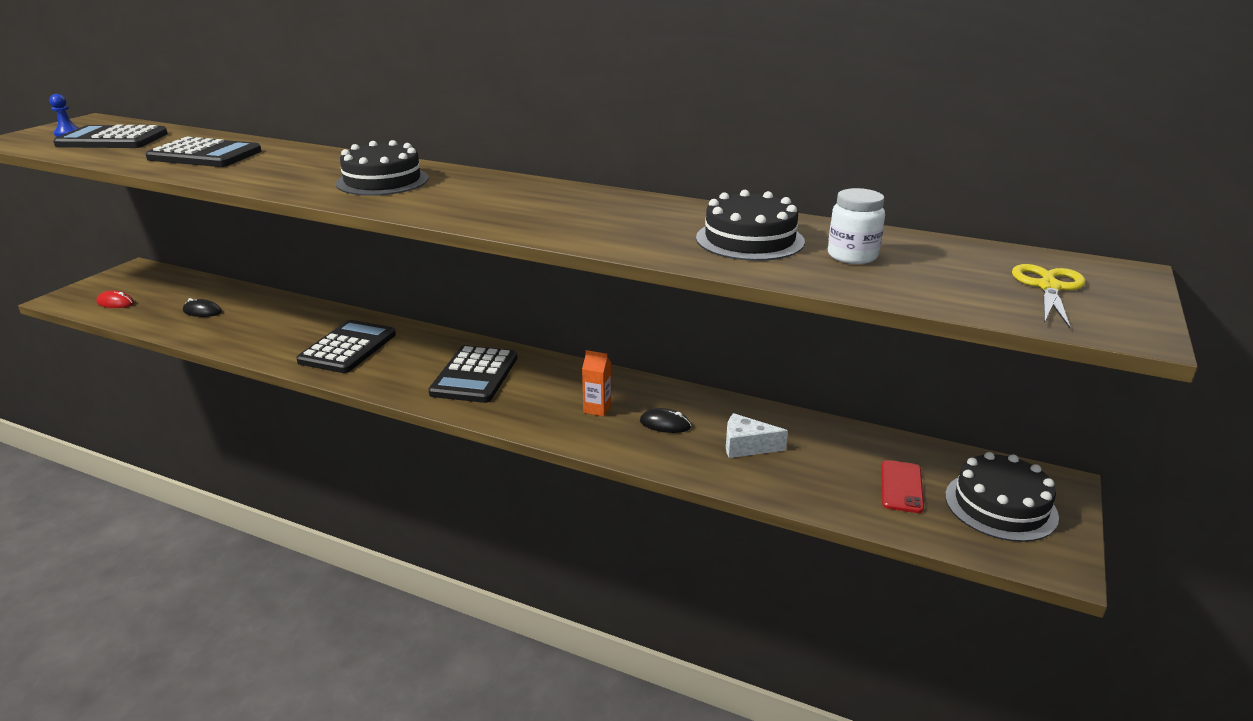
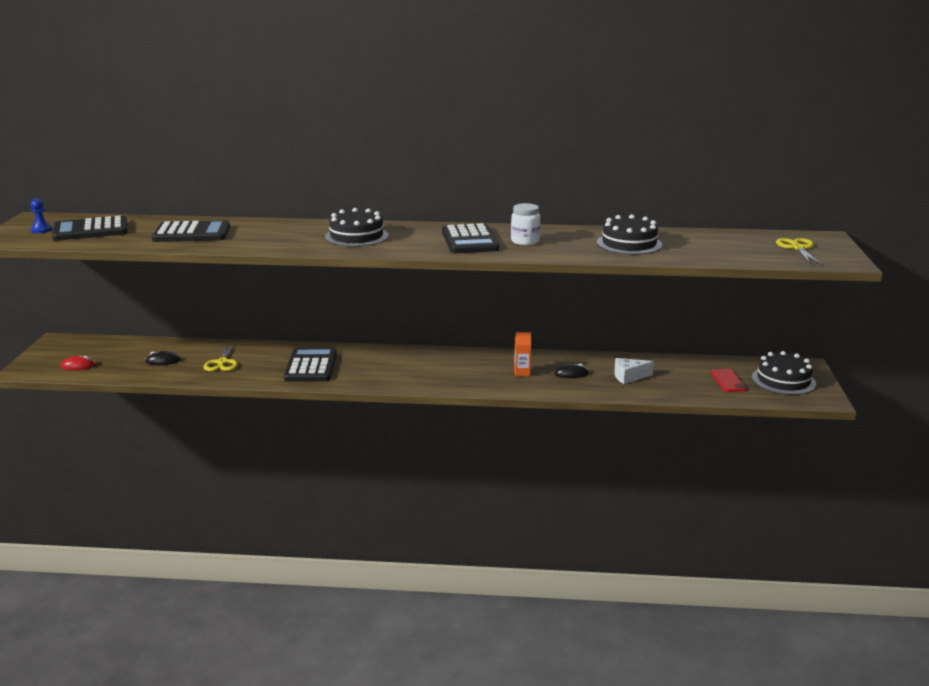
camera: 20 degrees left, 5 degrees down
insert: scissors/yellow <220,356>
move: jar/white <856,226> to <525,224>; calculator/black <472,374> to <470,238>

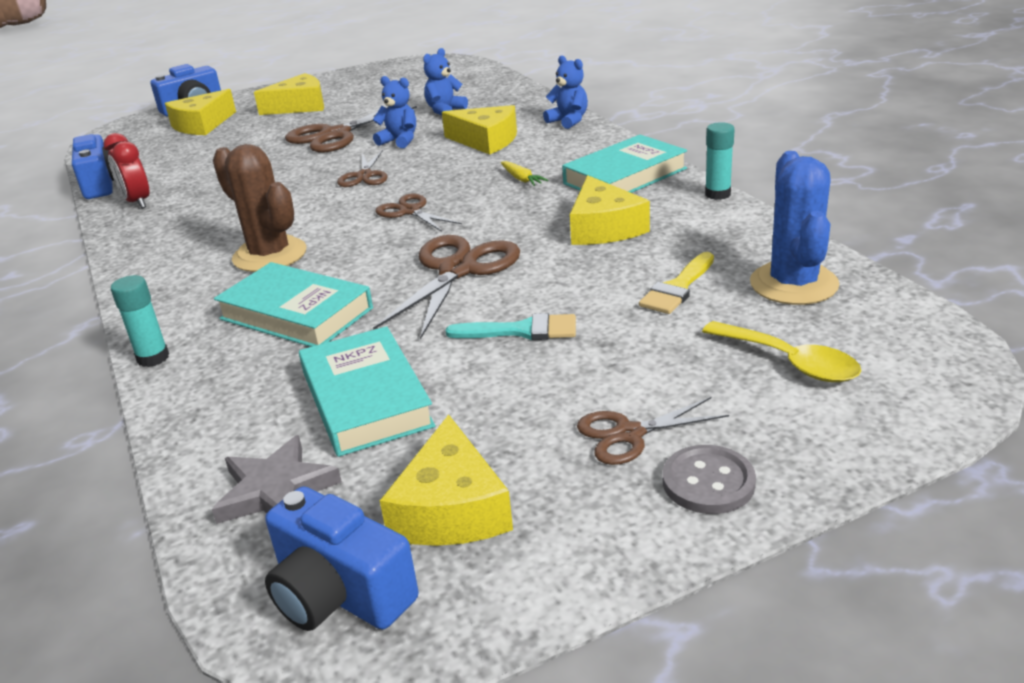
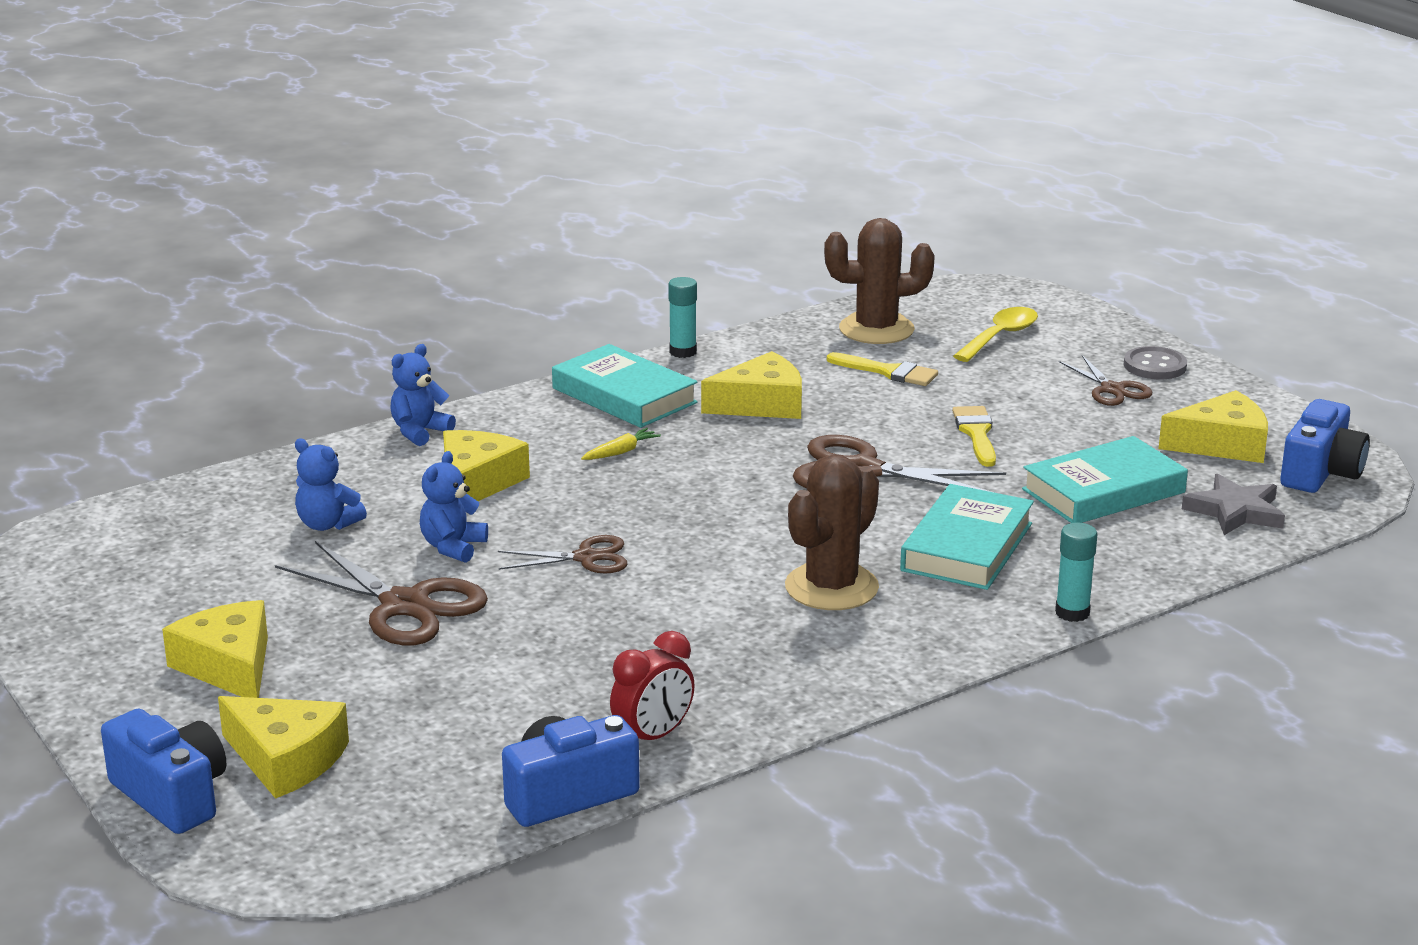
camera: 100 degrees left, 5 degrees down
delete: scissors/brown <419,213>
recolor: cactus/blue <794,228> to cactus/brown <879,281>; brush/turquoise <511,326> to brush/yellow <974,436>

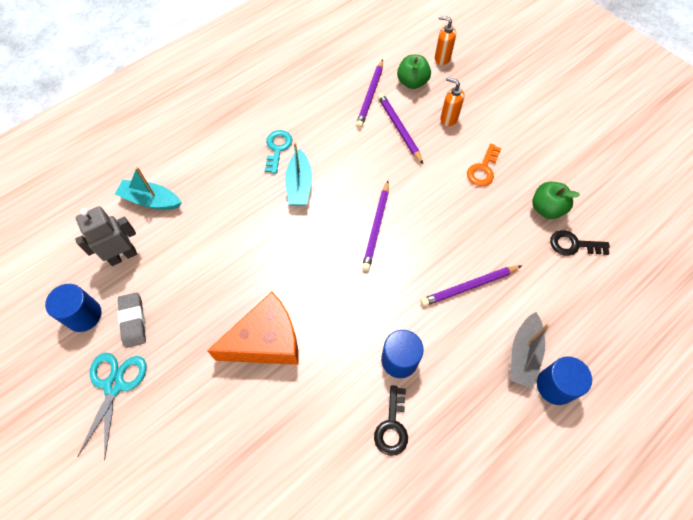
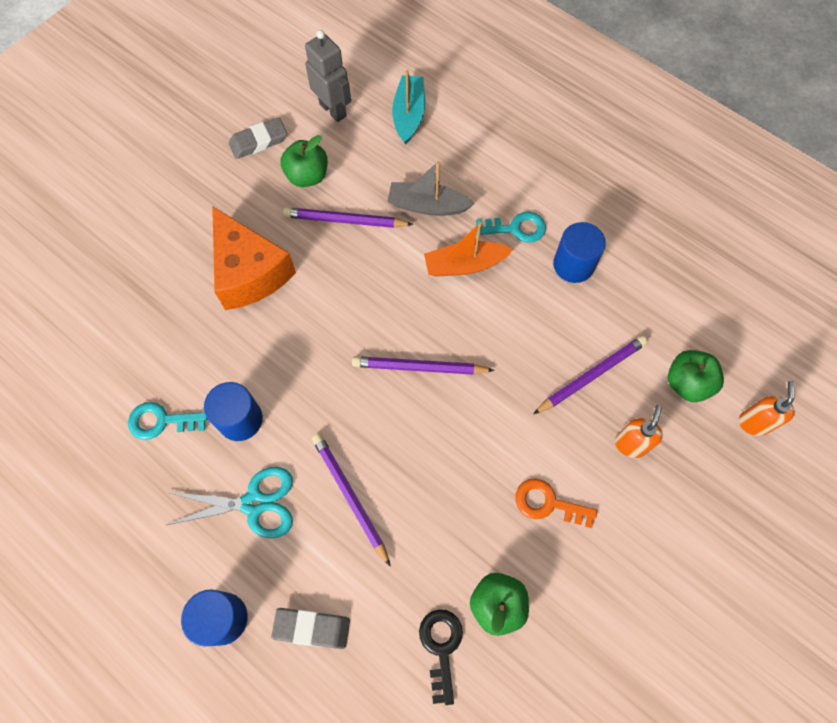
camera: 80 degrees right, 5 degrees up
insert: apple/green <304,161>; eraser/grey <310,628>
move: pencil/purple <369,93> to <348,217>; cylinder/blue <73,308> to <579,252>; boat/grey <530,350> to <430,188>; scissors/turquoise <112,406> to <230,502>
recolor: boat/turquoise <298,174> to boat/orange <468,249>; key/black <391,420> to key/turquoise <167,421>

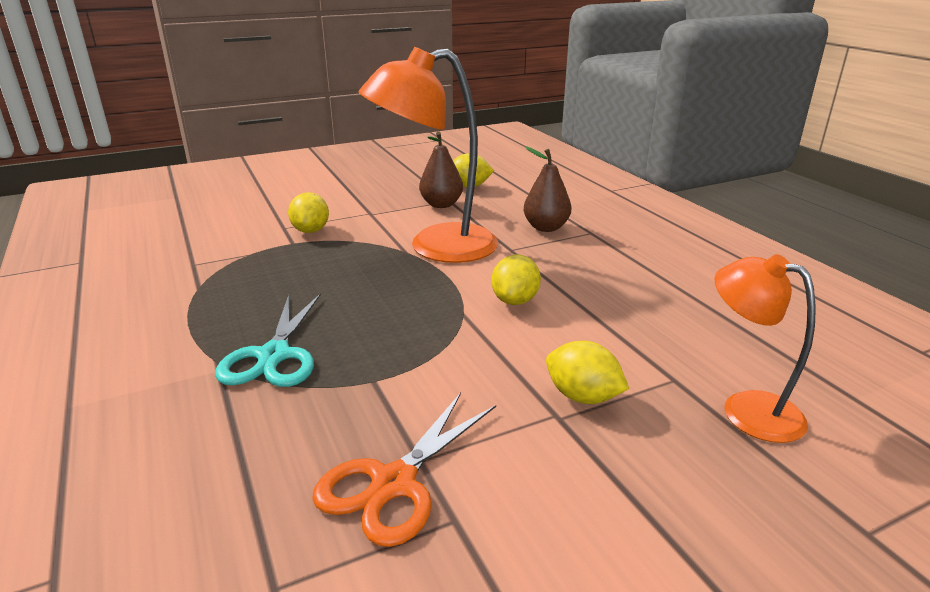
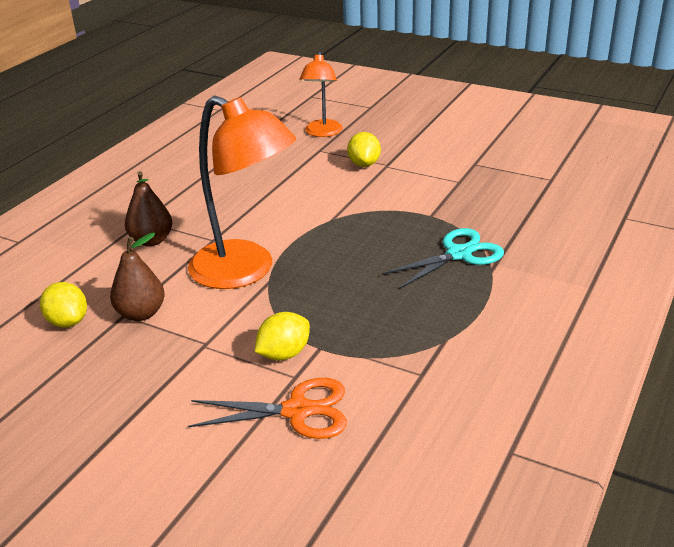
camera: 125 degrees left, 5 degrees up
delete: lemon/yellow <516,280>
move: scissors/orange <404,470> to <267,408>

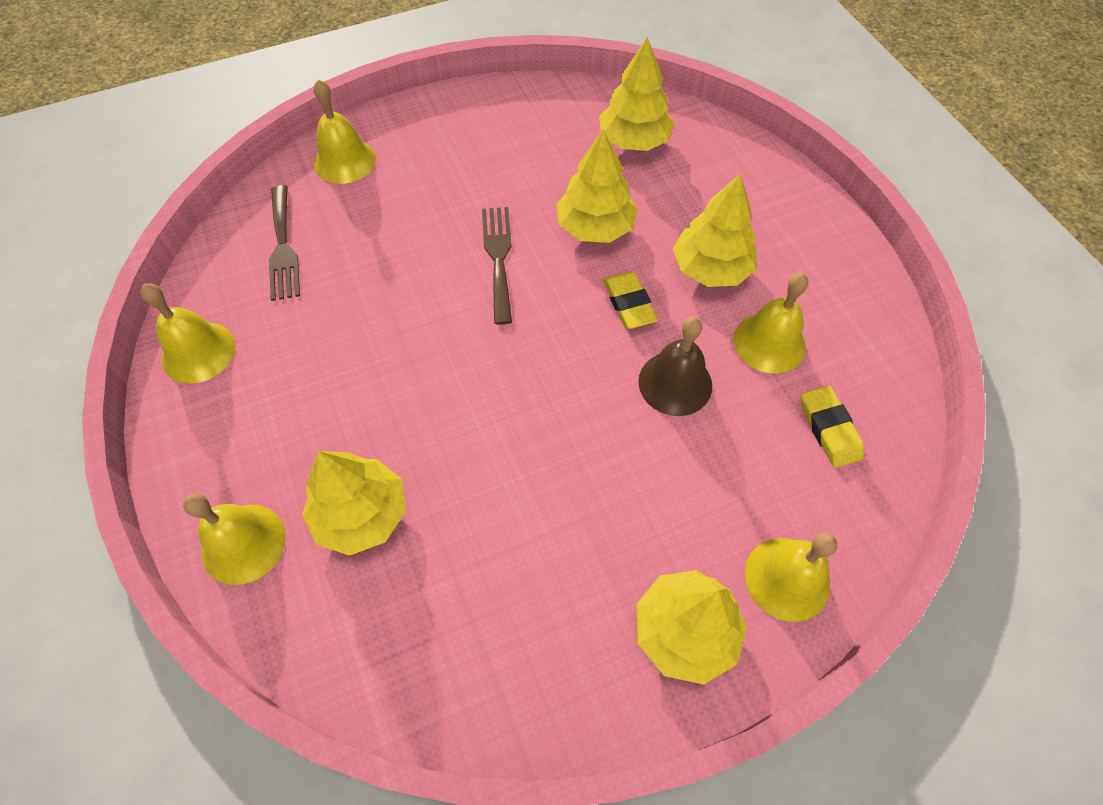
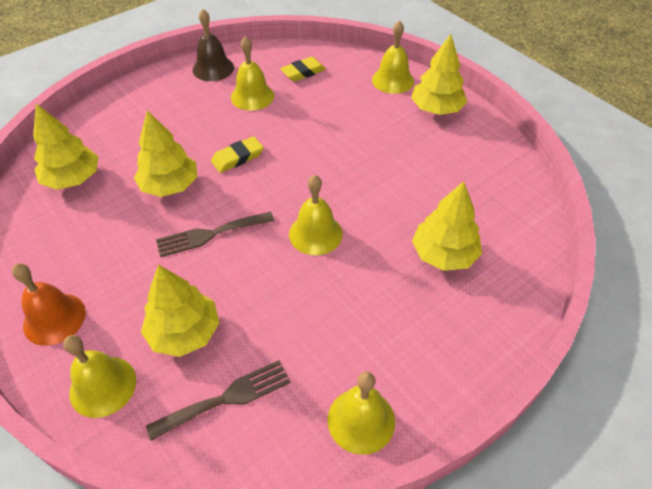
camera: 105 degrees left, 10 degrees down
insert: bell/orange <49,304>
move: tree/yellow <715,230> to <180,311>; bell/brown <675,366> to <213,45>; bell/yellow <234,539> to <316,215>

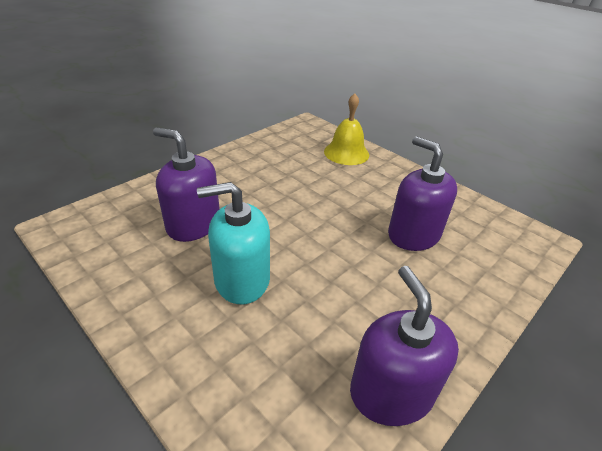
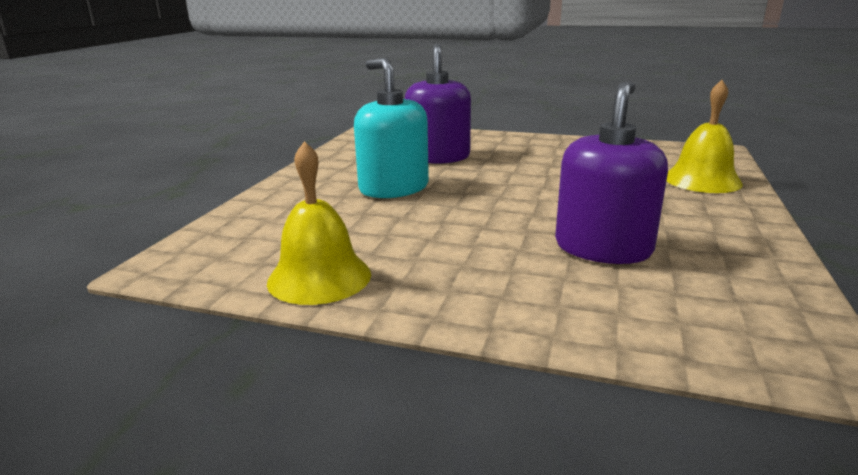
camera: 65 degrees right, 15 degrees down
replace: soap dispenser/purple <404,346> to bell/yellow <319,223>

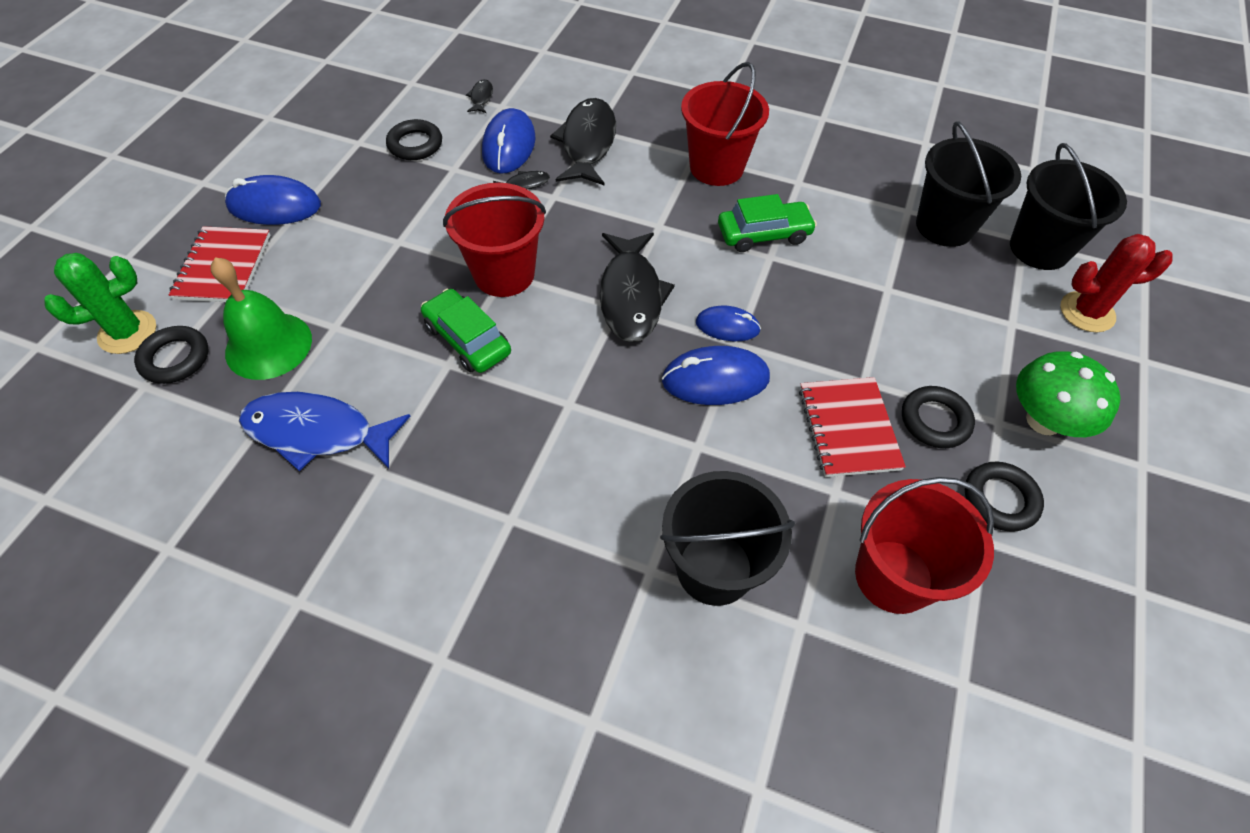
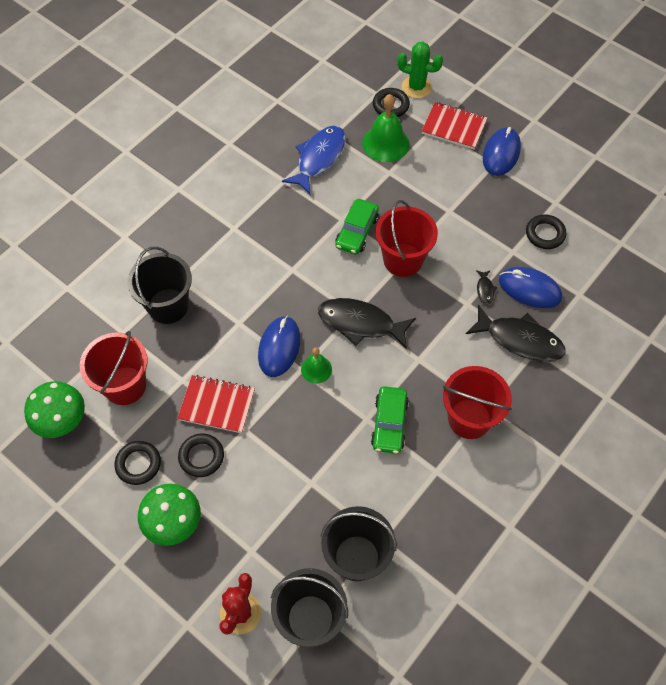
camera: 110 degrees right, 5 degrees up
delete: fish/black <479,96>
insert: mushroom/green <54,409>
replace: mouse/blue <728,323> to bell/green <316,365>
rotate: cactus/green <100,303> = <420,70> 60 degrees counterclockwise; car/green <466,331> = <357,226> 135 degrees clockwise

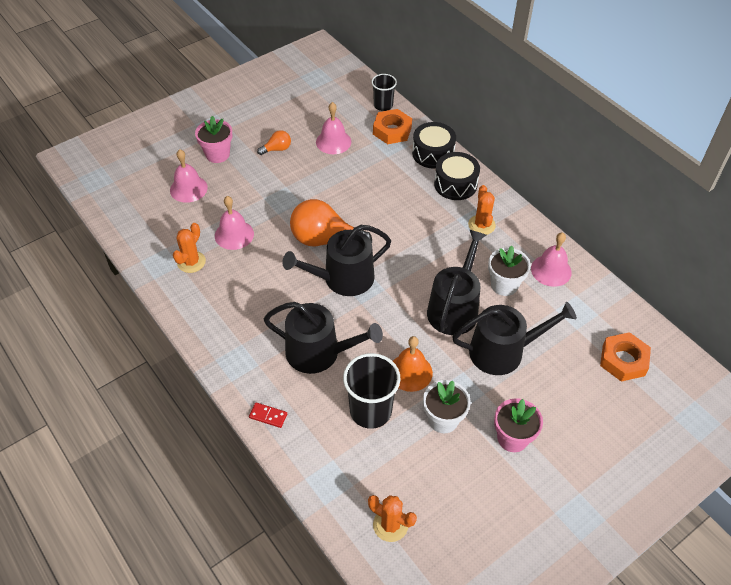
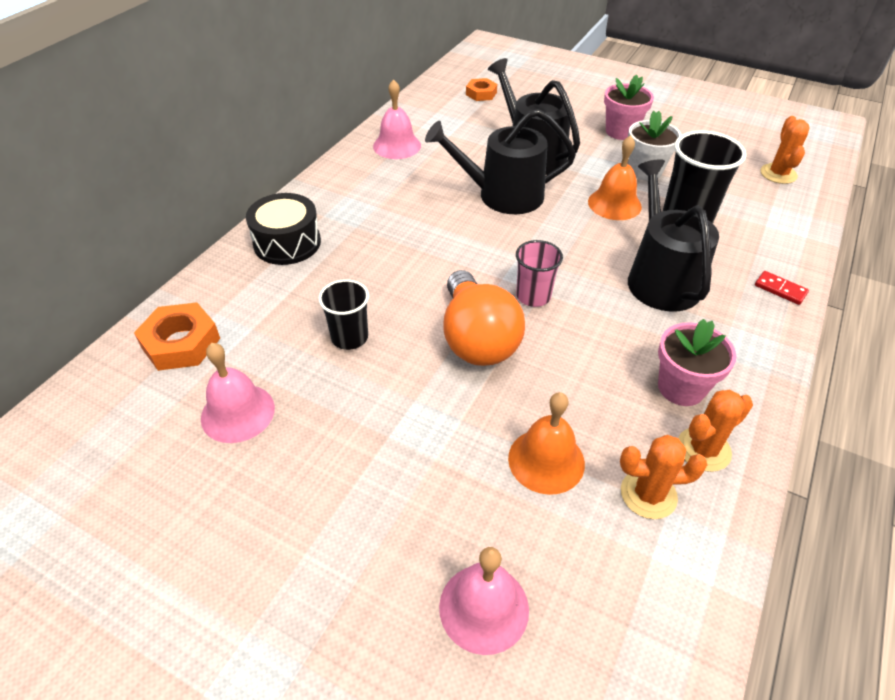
camera: 115 degrees left, 5 degrees down
delete: drum/black <434,145>; light bulb/orange <274,142>; flower pot/white <509,271>
move: cup/black <384,92> to <343,314>; flower pot/pink <213,139> to <697,362>; cactus/orange <482,210> to <715,431>
replace: watering can/black <336,260> to cup/pink <539,273>
recolor: bell/pink <234,223> to bell/orange <546,443>
rotate: domino/red <268,415> = <782,288> 45 degrees counterclockwise
resize: nut/orange <625,357> = <481,89> x0.64

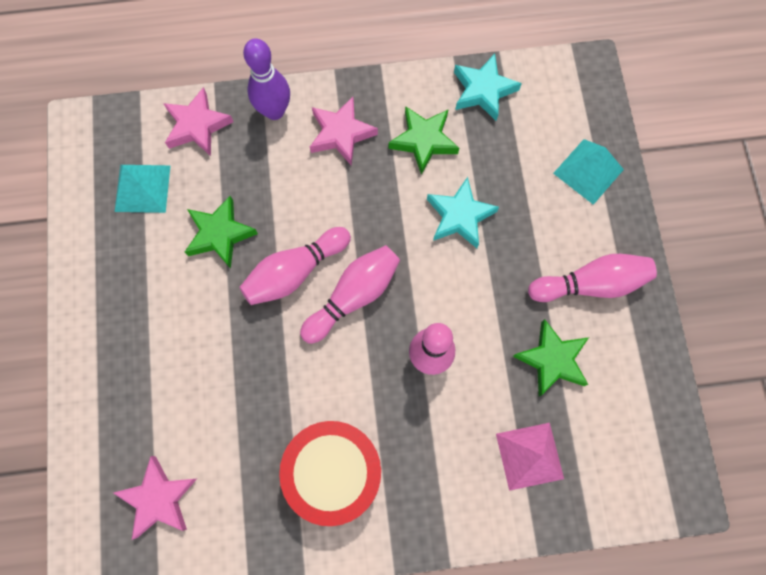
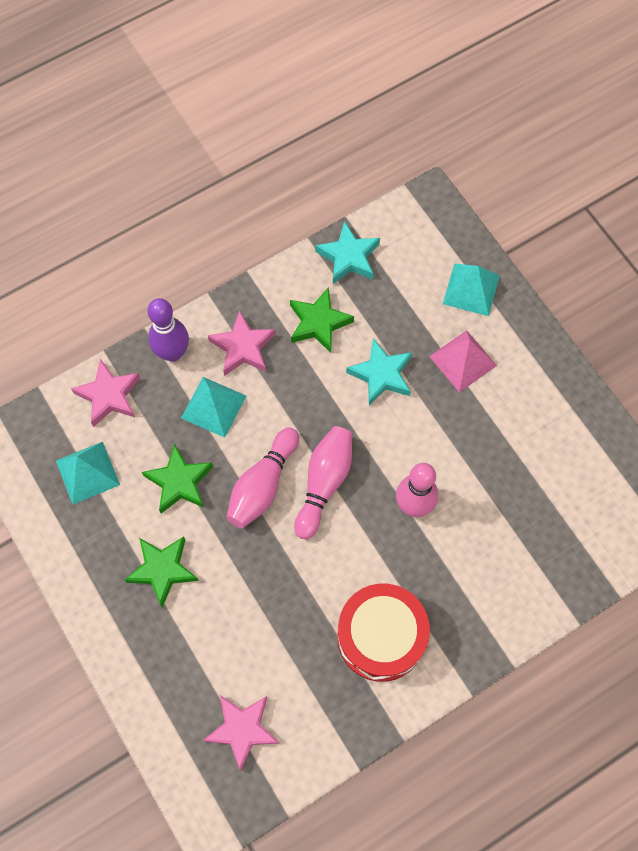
camera: 25 degrees left, 5 degrees down
delete: bowling pin/pink <592,278>
insert: pyramid/turquoise <213,407>
move: star/green <551,357> to <162,572>; pyramid/pink <530,457> to <463,361>

